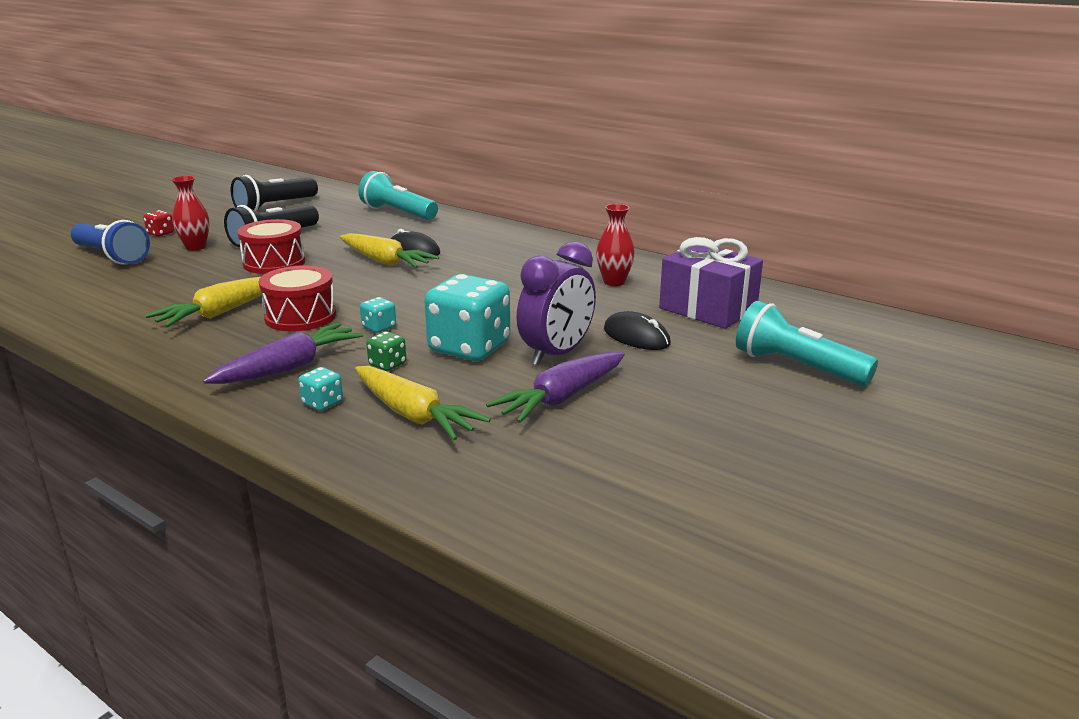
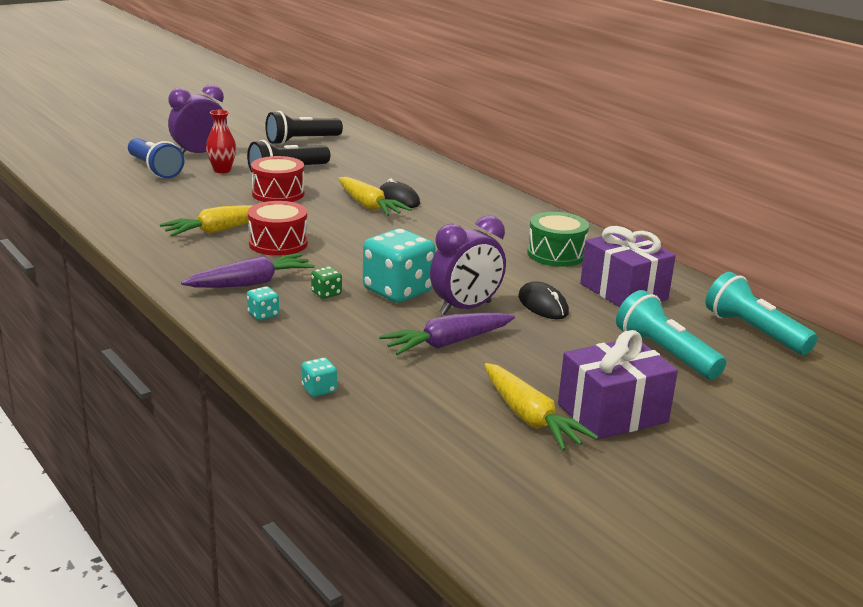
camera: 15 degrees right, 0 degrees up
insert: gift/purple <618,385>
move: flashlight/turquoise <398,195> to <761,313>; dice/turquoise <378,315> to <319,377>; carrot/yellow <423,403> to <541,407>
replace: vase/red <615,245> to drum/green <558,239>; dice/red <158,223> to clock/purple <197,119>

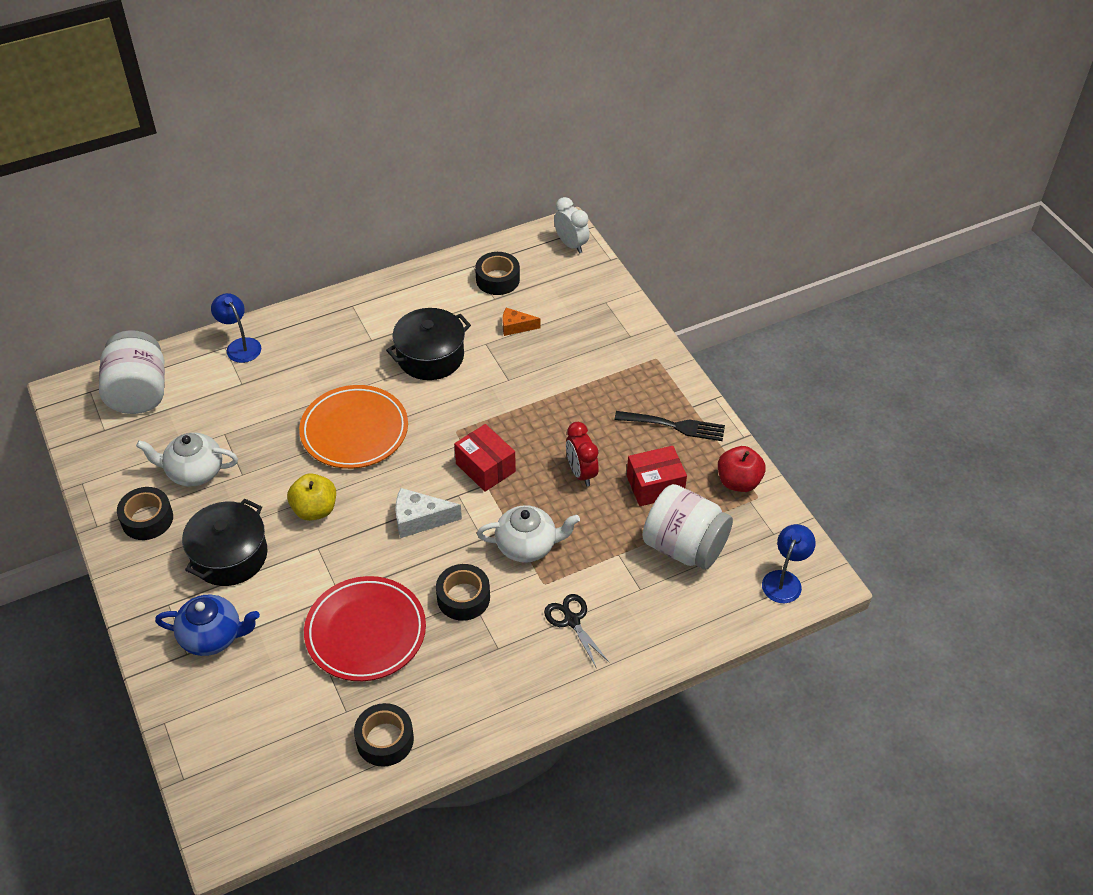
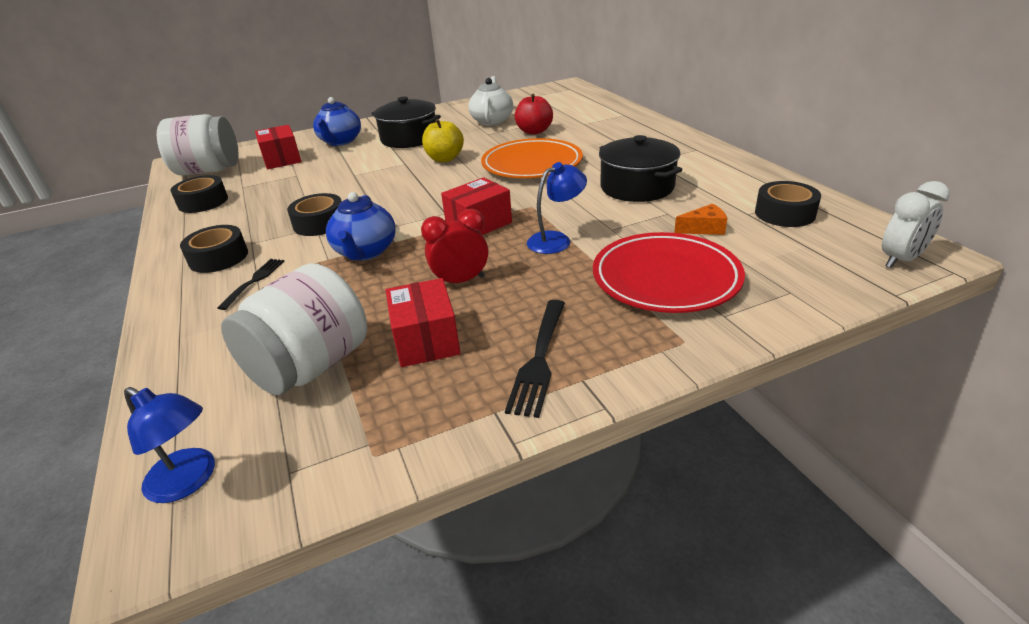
camera: 95 degrees right, 15 degrees down
delete: cheese/white <428,513>
insert: box/red <278,147>
move: lamp/blue <236,328> to <557,208>; jar/white <132,372> to <198,145>; apple/red <742,469> to <533,114>; tape/black <145,513> to <214,249>; plate/red <365,628> to <669,272>
replace: scissors/black <577,631> to fork/black <250,284>
recolor: teapot/white <528,534> to teapot/blue <361,226>
rotate: cheese/orange <521,322> = <700,219> 75 degrees clockwise

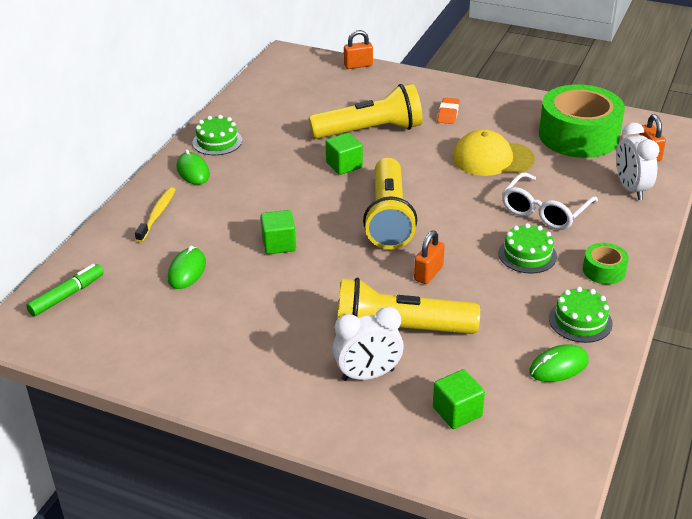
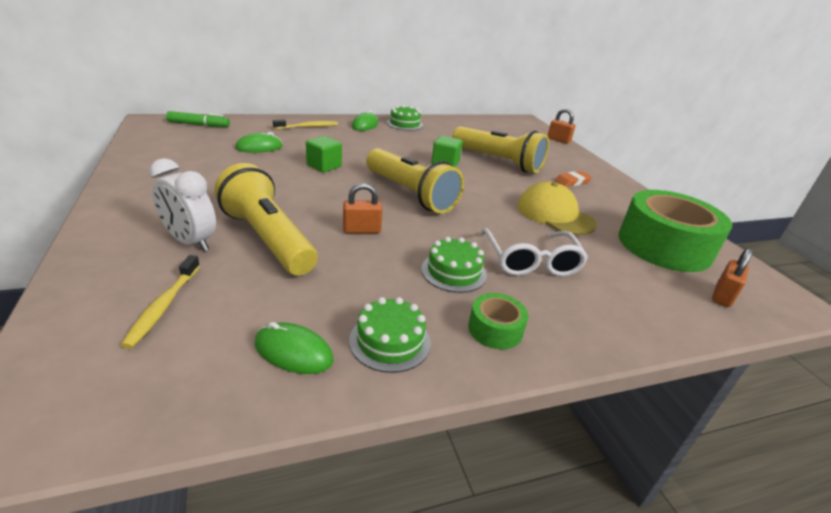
camera: 45 degrees right, 5 degrees down
delete: clock/white <637,161>
replace: cube/green <459,399> to toothbrush/yellow <160,302>
rotate: flashlight/yellow <390,203> = <415,181> 90 degrees counterclockwise; glasses/white <550,201> = <534,252> 90 degrees counterclockwise

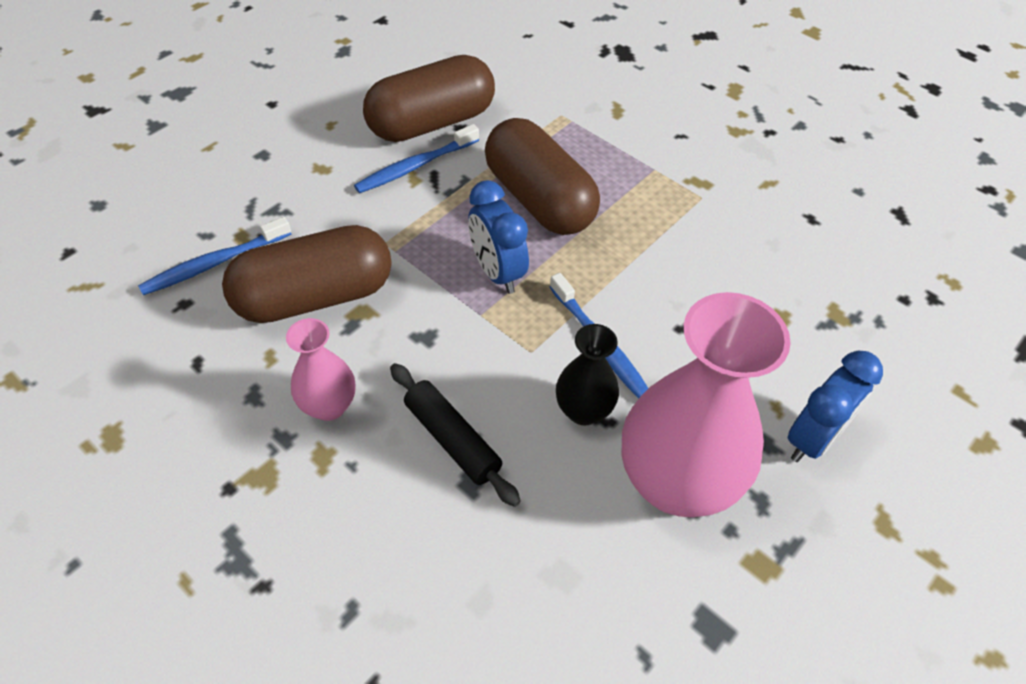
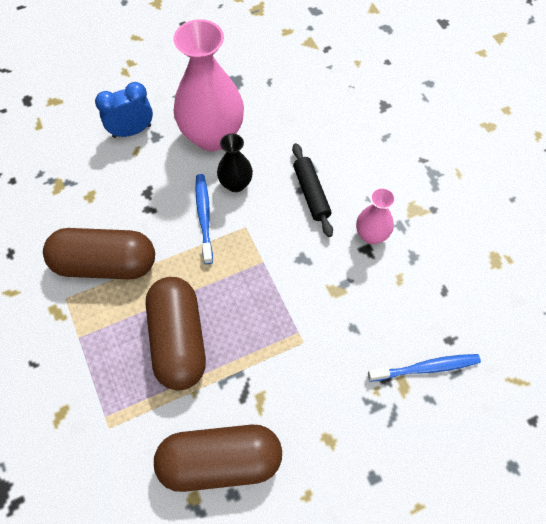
camera: 155 degrees left, 10 degrees up
delete: toothbrush/blue <416,158>; clock/blue <498,237>
move: capsule/brown <307,274> to <99,253>

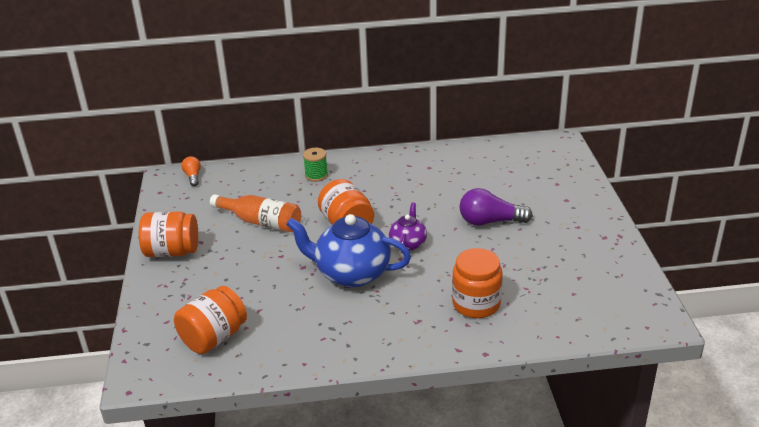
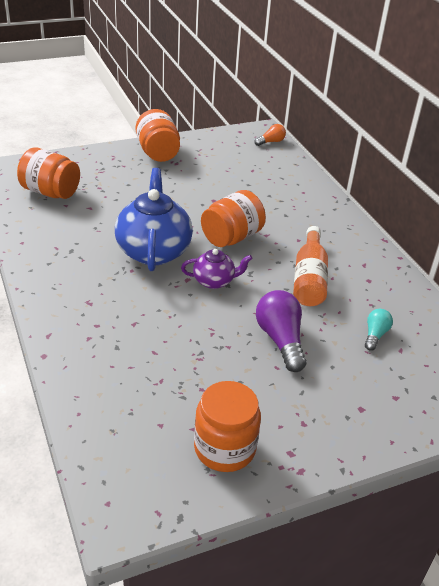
camera: 70 degrees right, 5 degrees up
delete: spool/green <315,165>
insert: light bulb/turquoise <379,330>
move: bottle/orange <255,213> to <310,266>; jar/orange <477,283> to <227,426>

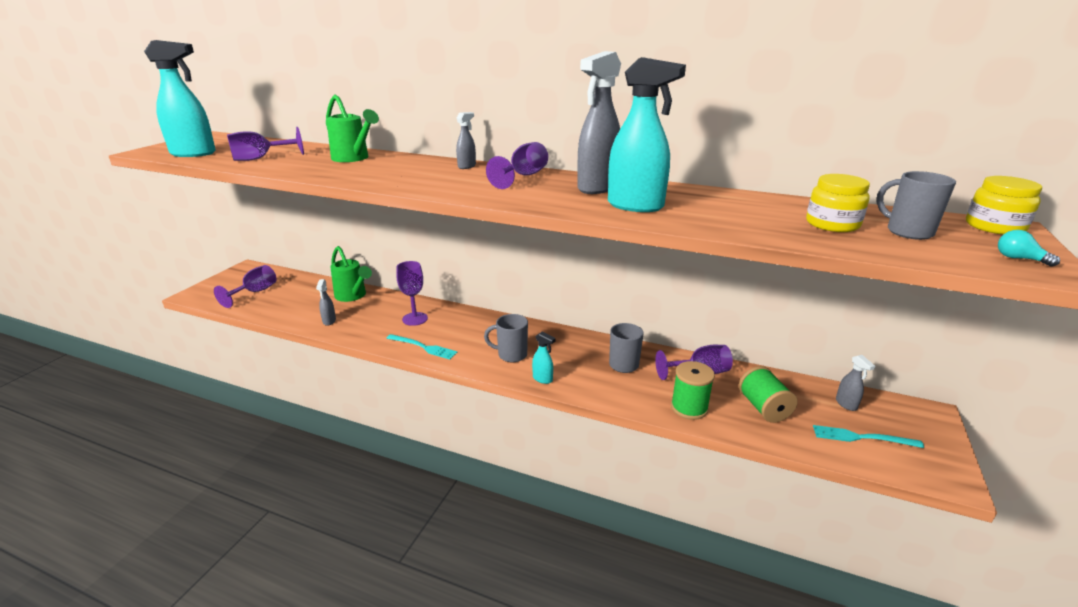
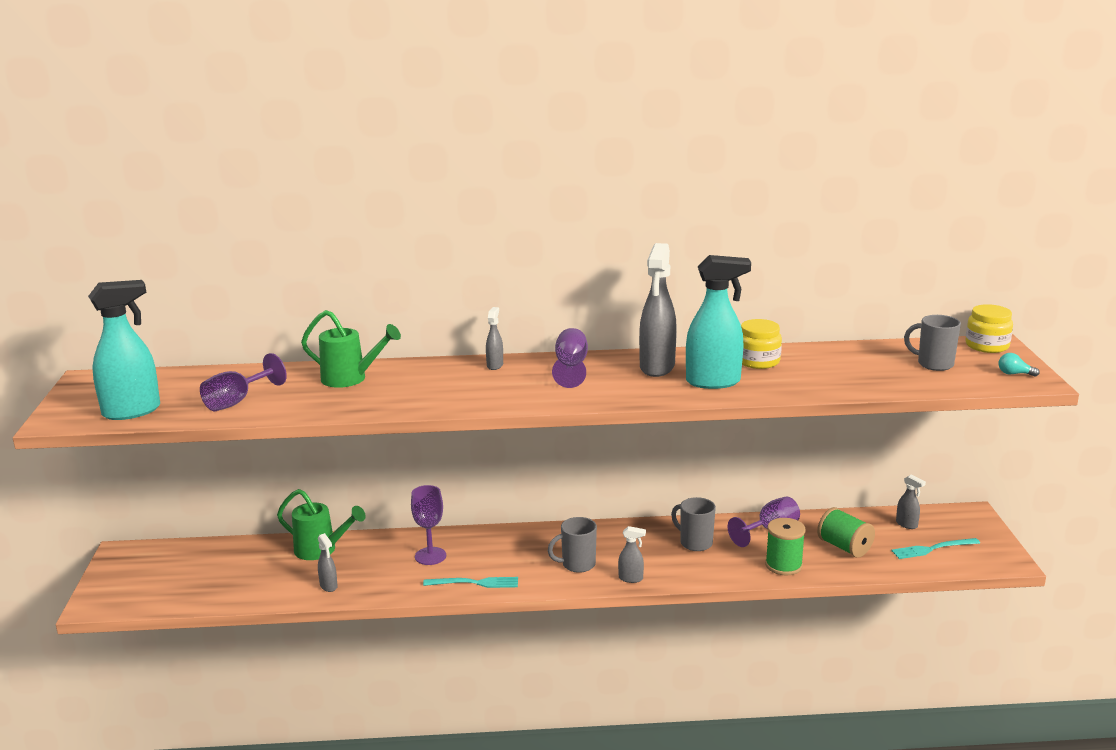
camera: 25 degrees left, 5 degrees down
delete: goblet/purple <245,286>
move: jar/yellow <838,203> to <761,344>
recolor: spray bottle/turquoise <544,357> to spray bottle/grey <632,554>

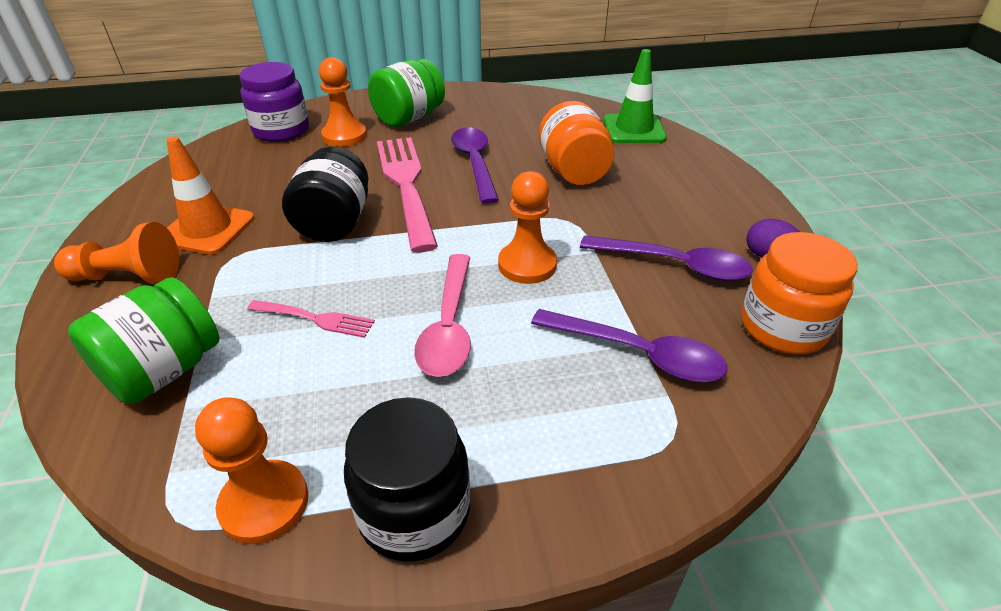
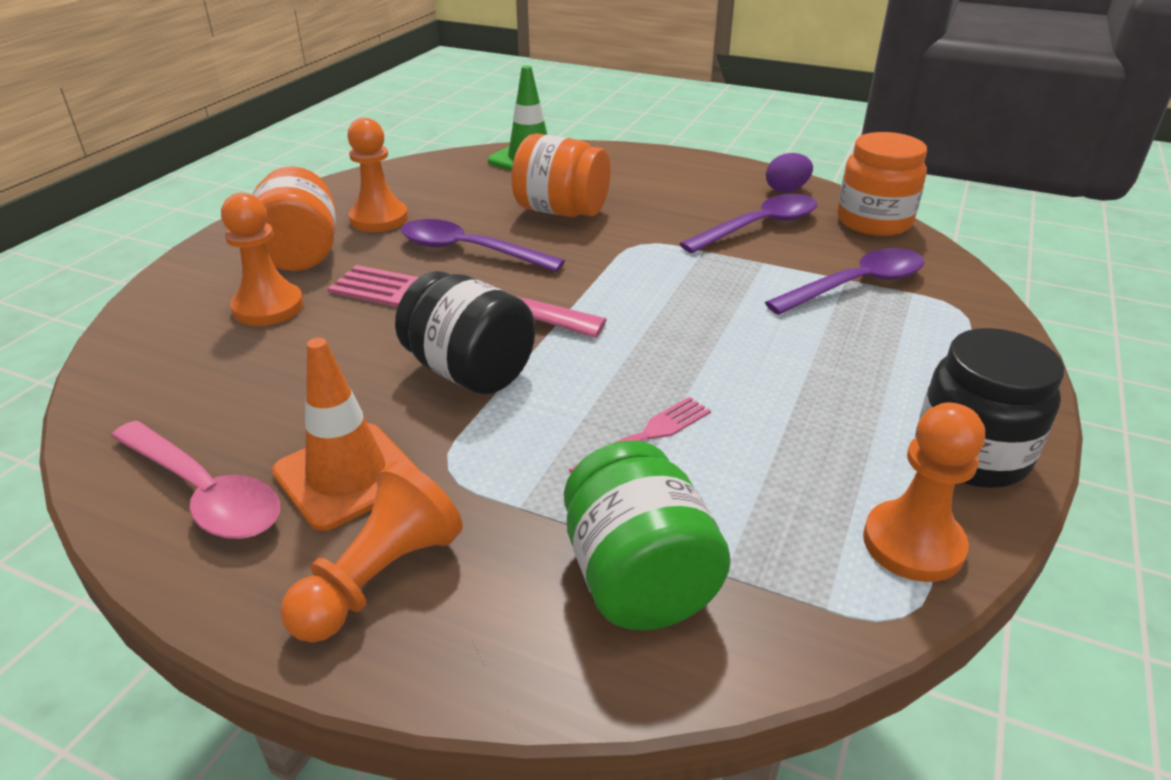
camera: 55 degrees left, 5 degrees down
delete: jar/purple <274,102>
move: pawn/orange <527,227> to <377,175>; spoon/pink <442,315> to <195,480>
recolor: jar/green <406,93> to jar/orange <294,218>

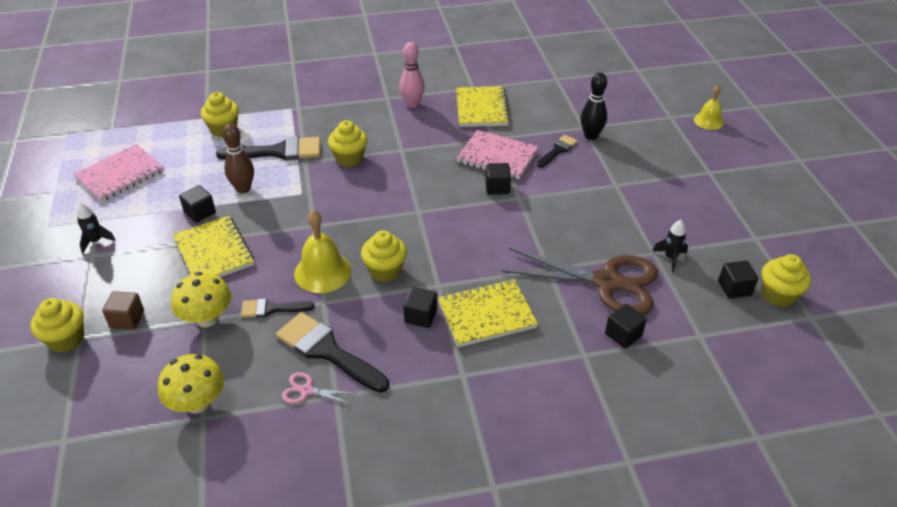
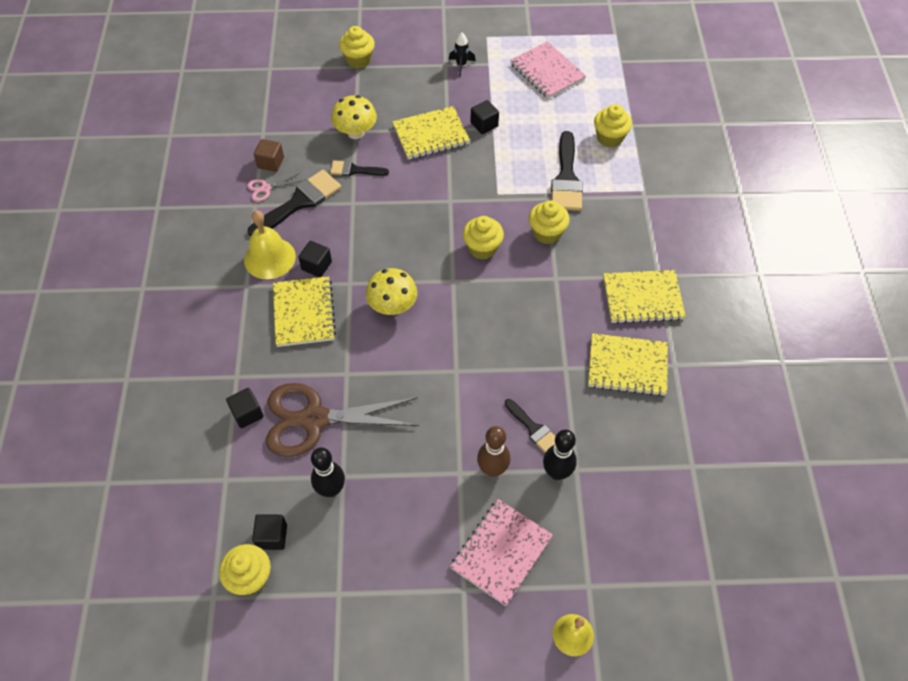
camera: 100 degrees right, 15 degrees up
delete: cube/black <498,179>
move: bowling pin/brown <238,158> to <493,451>; notebook/pink <497,154> to <501,552>; bell/yellow <323,251> to <270,245>; cupcake/yellow <384,256> to <483,238>; cube/brown <123,310> to <269,155>; mushroom/yellow <191,384> to <391,291>
replace: bowling pin/pink <412,75> to notebook/yellow <644,297>; rocket/black <670,246> to bowling pin/black <328,472>
rotate: scissors/brown <579,281> = <342,420> 60 degrees clockwise; brush/black <277,308> = <359,168> 90 degrees counterclockwise; scissors/pink <318,388> = <274,187> 135 degrees counterclockwise

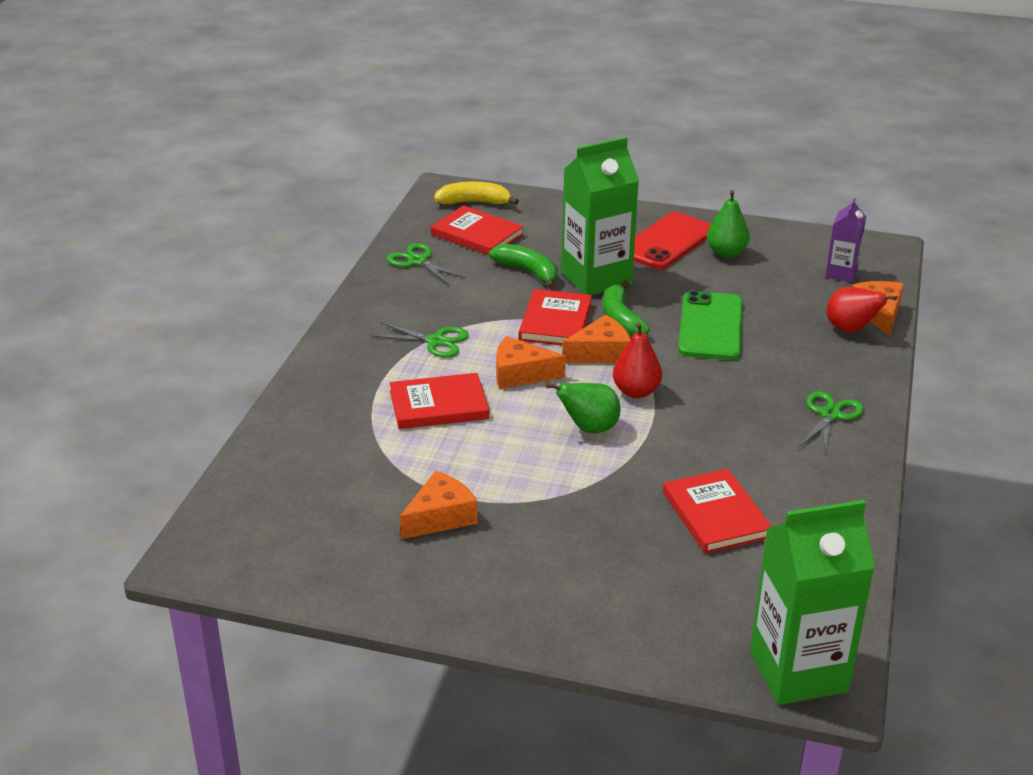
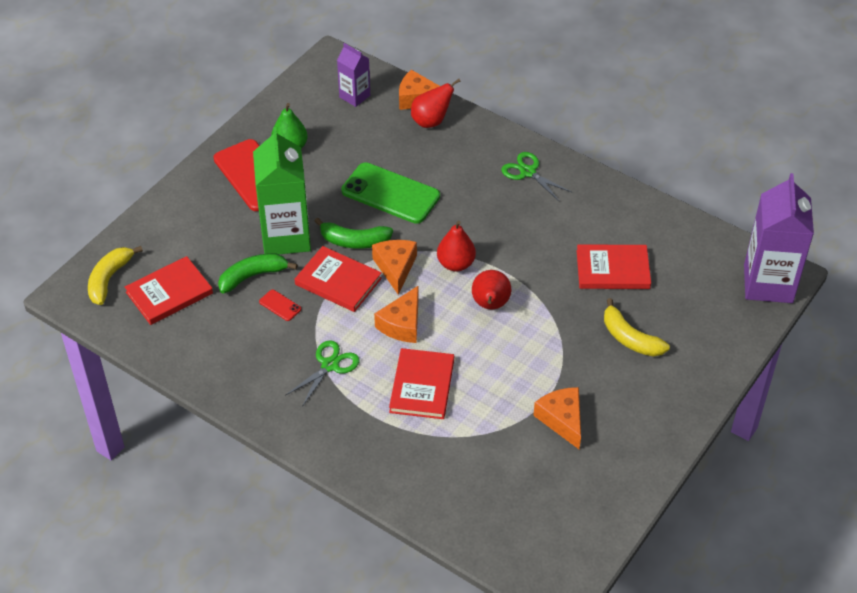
camera: 70 degrees left, 15 degrees up
delete: scissors/green <427,264>
insert: phone/red <280,305>; banana/yellow <637,327>
recolor: pear/green <583,408> to pear/red <491,289>; carton/green <812,602> to carton/purple <779,238>

